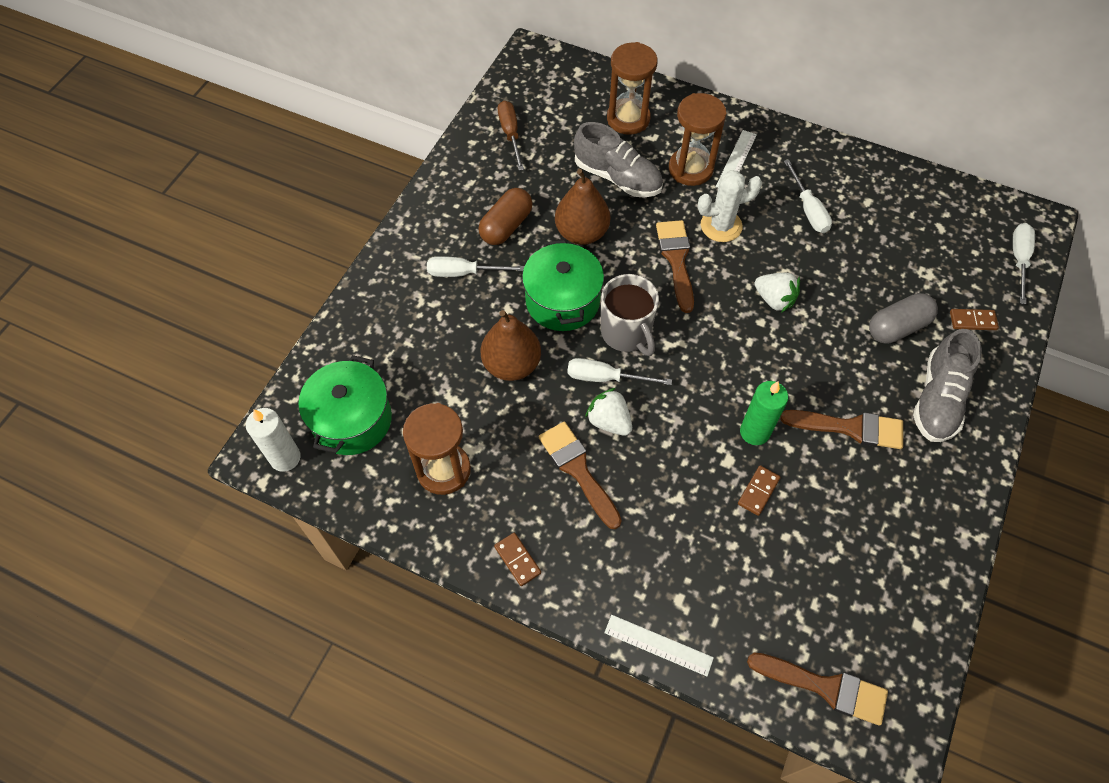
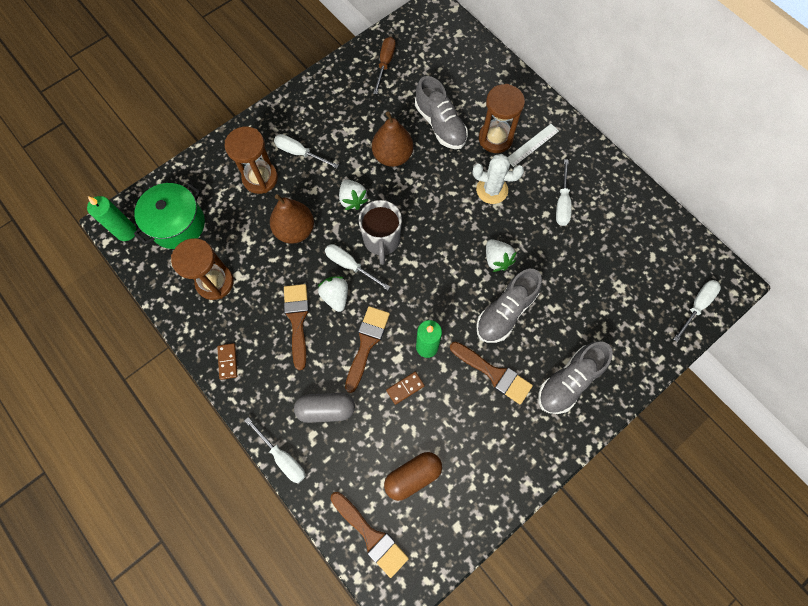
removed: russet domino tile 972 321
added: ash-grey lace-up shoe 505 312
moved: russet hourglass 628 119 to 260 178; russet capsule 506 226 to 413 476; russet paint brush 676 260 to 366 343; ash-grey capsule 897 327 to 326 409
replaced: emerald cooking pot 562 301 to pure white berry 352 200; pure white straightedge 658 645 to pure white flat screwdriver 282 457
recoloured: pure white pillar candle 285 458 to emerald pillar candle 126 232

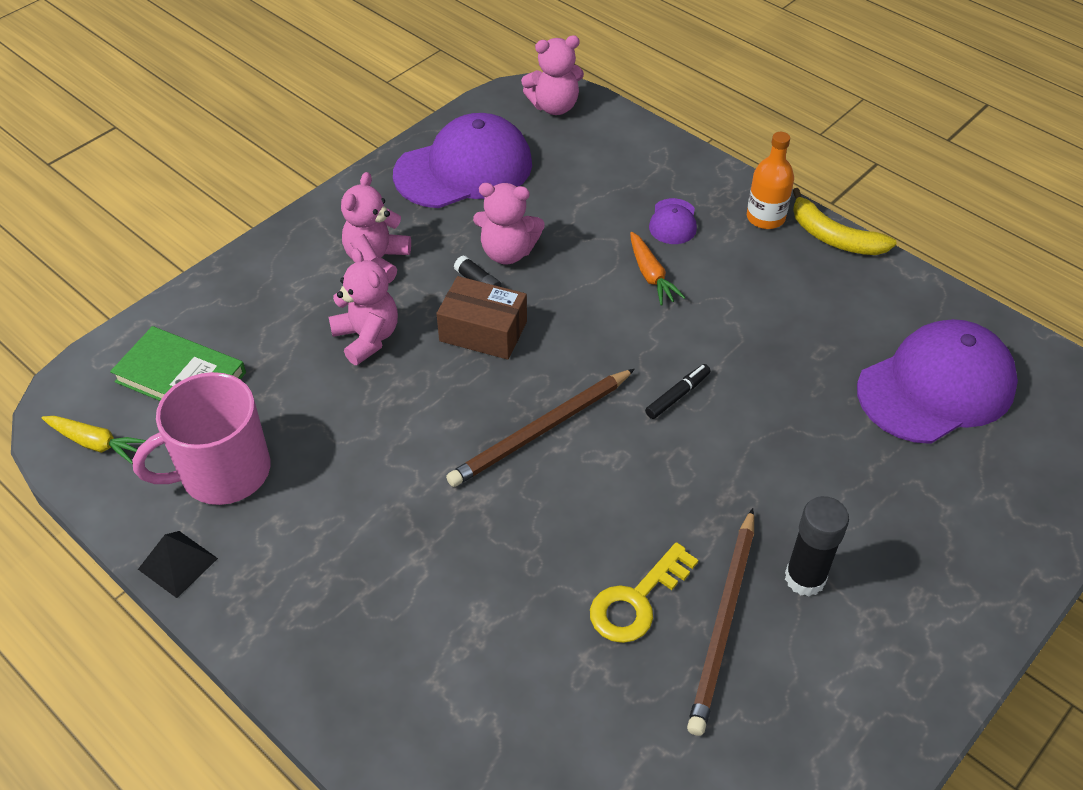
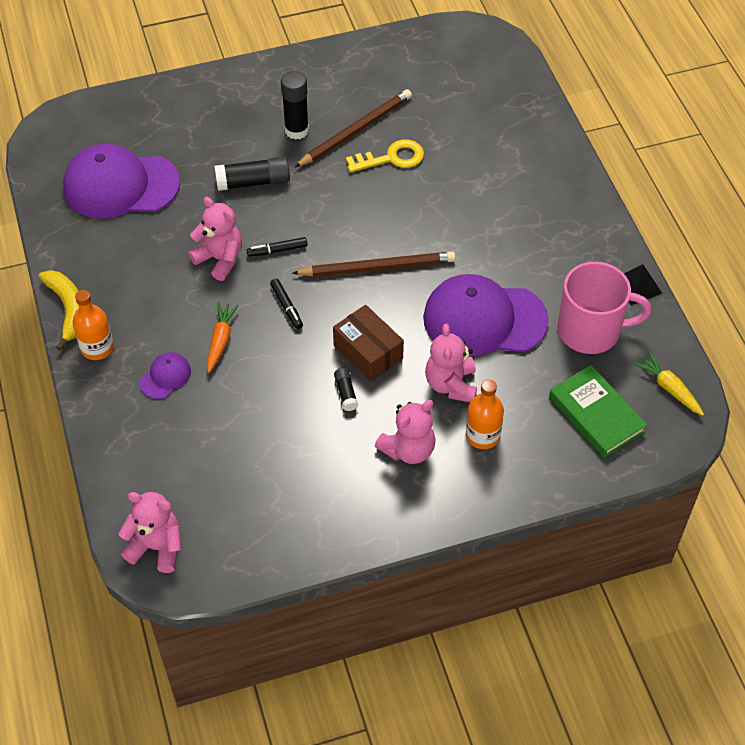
added: jet-black glue stick 253 182; jet-black marker 286 307; orange flask 482 435
moved: violet baseball cap 464 169 to 484 319; rose-pink stuffed bear 507 252 to 220 259

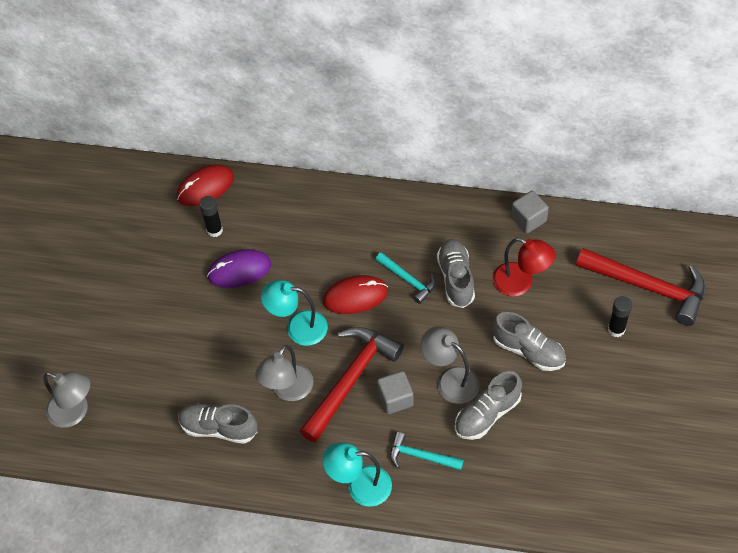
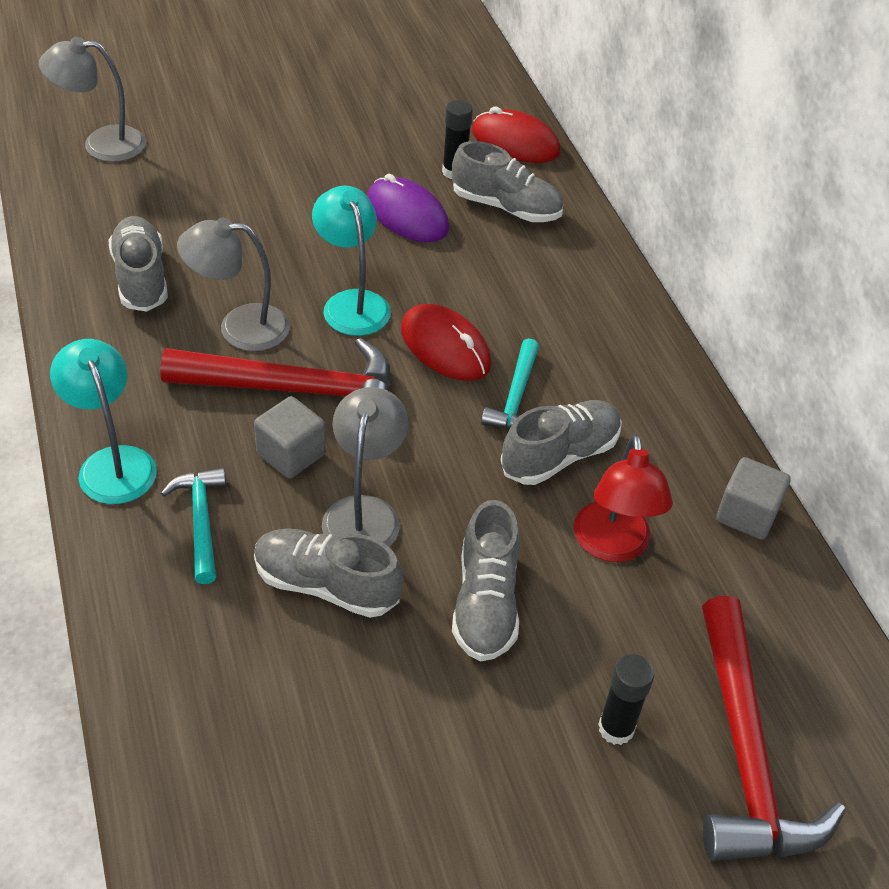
added: ash-grey lace-up shoe 506 207
turned: ash-grey lamp 75 412 = 101 144 90 degrees clockwise

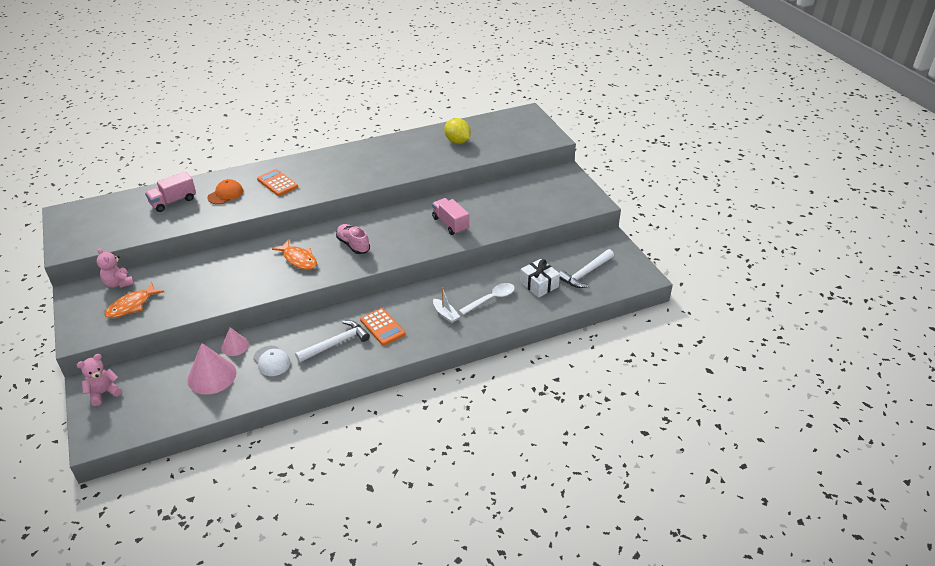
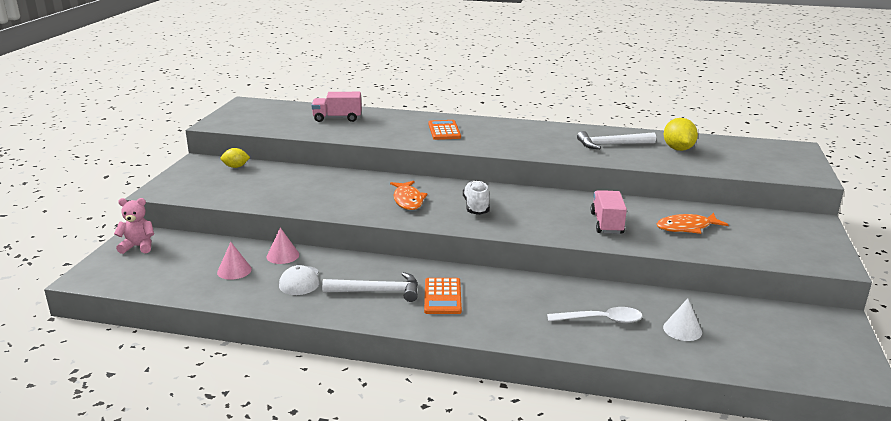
removed: orange baseball cap 225 194; pure white boat 445 314
moved: pure white hammer 585 273 to 611 145; orange fish figure 132 305 to 686 227
replaced: rose-pink stuffed bear 118 283 to golden lemon 236 167; pure white present 539 284 to pure white solid cone 682 329
recoloured: rose-pink lace-up shoe 353 245 to pure white lace-up shoe 476 207
resized: rose-pink solid cone 212 376 = 234 270 x0.59

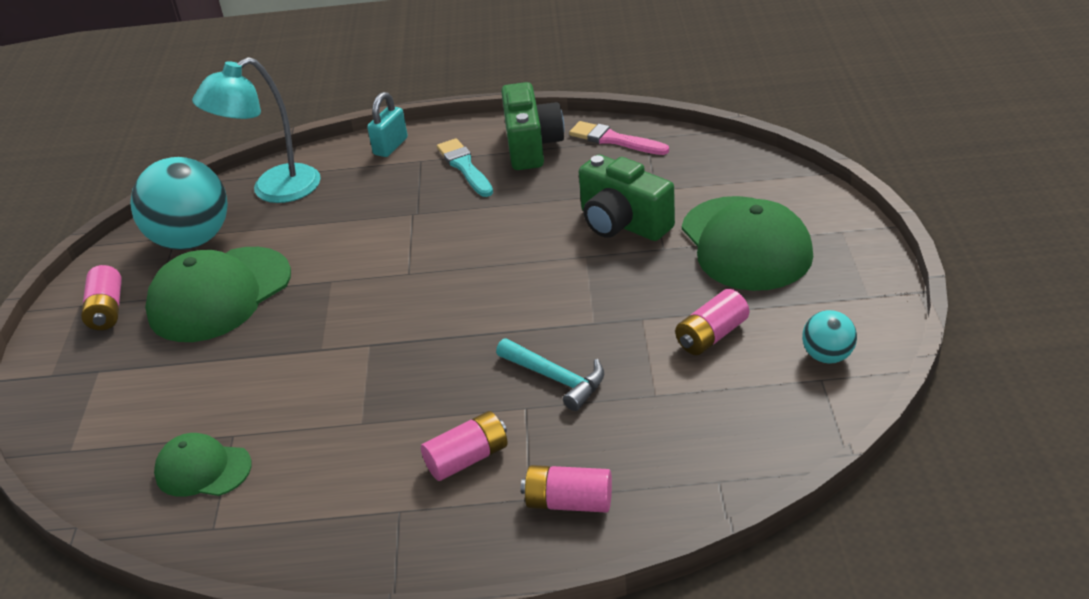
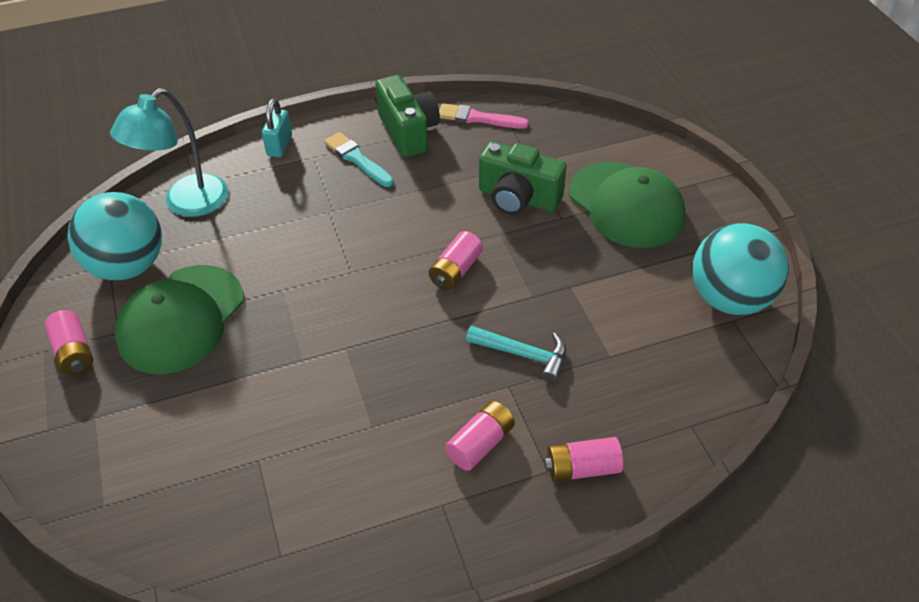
removed: emerald baseball cap 203 469
moved: rose-pink power cell 711 336 to 455 271
resized: aqua ball 827 356 = 729 298 x2.09

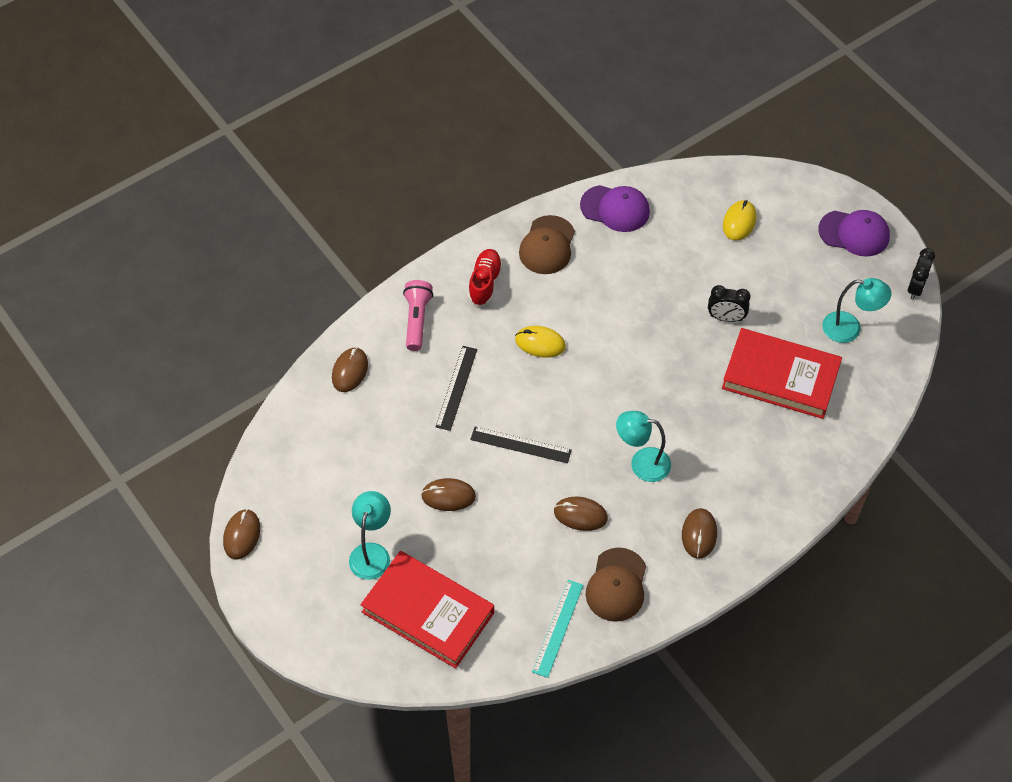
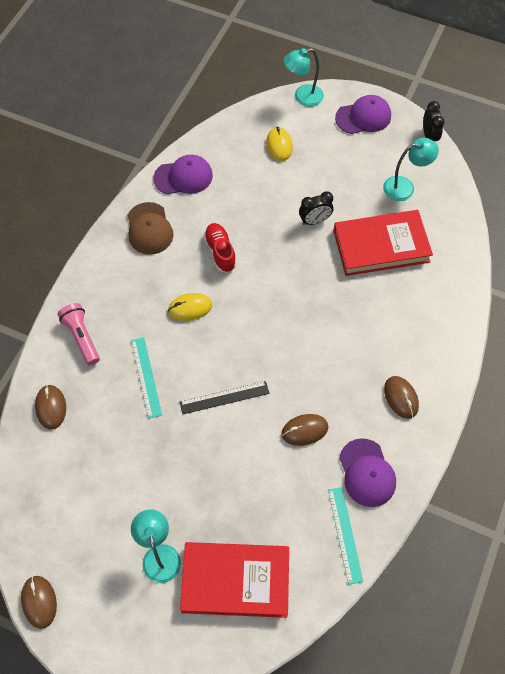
removed: russet mouse 448 496
moved: scarlet lace-up shoe 485 283 to 220 252; aqua lamp 641 463 to 302 97
recoloured: jet-black straightedge 456 387 to aqua straightedge 146 377; russet baseball cap 616 585 to violet baseball cap 367 473

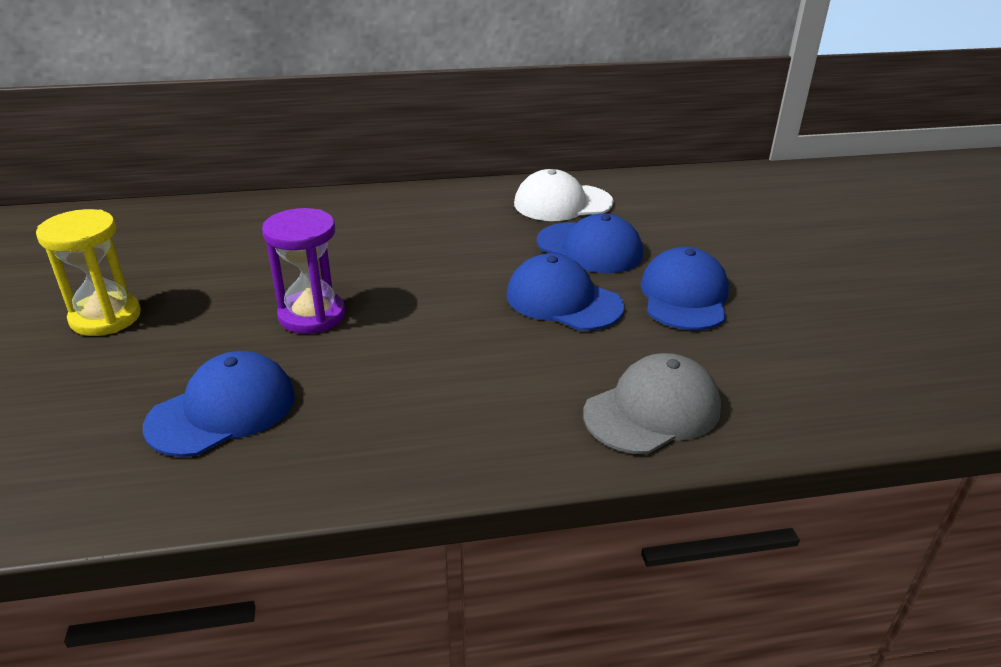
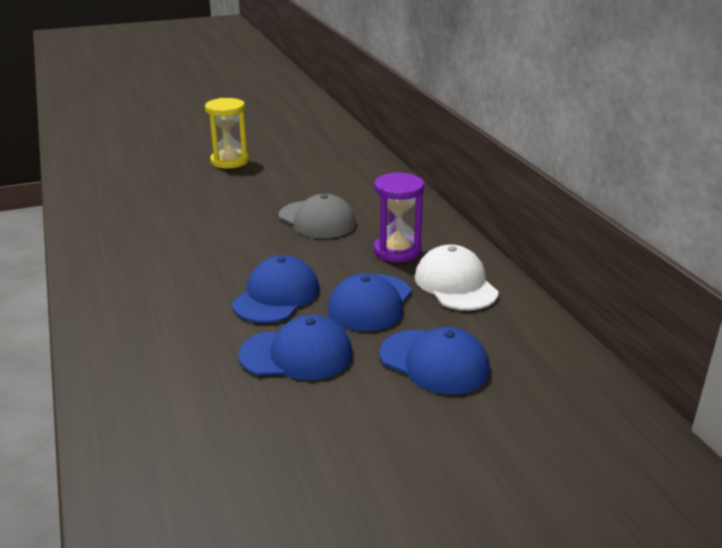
moved: violet hourglass 312 315 to 397 251; cobalt baseball cap 222 410 to 434 362; ash-grey baseball cap 652 410 to 317 220

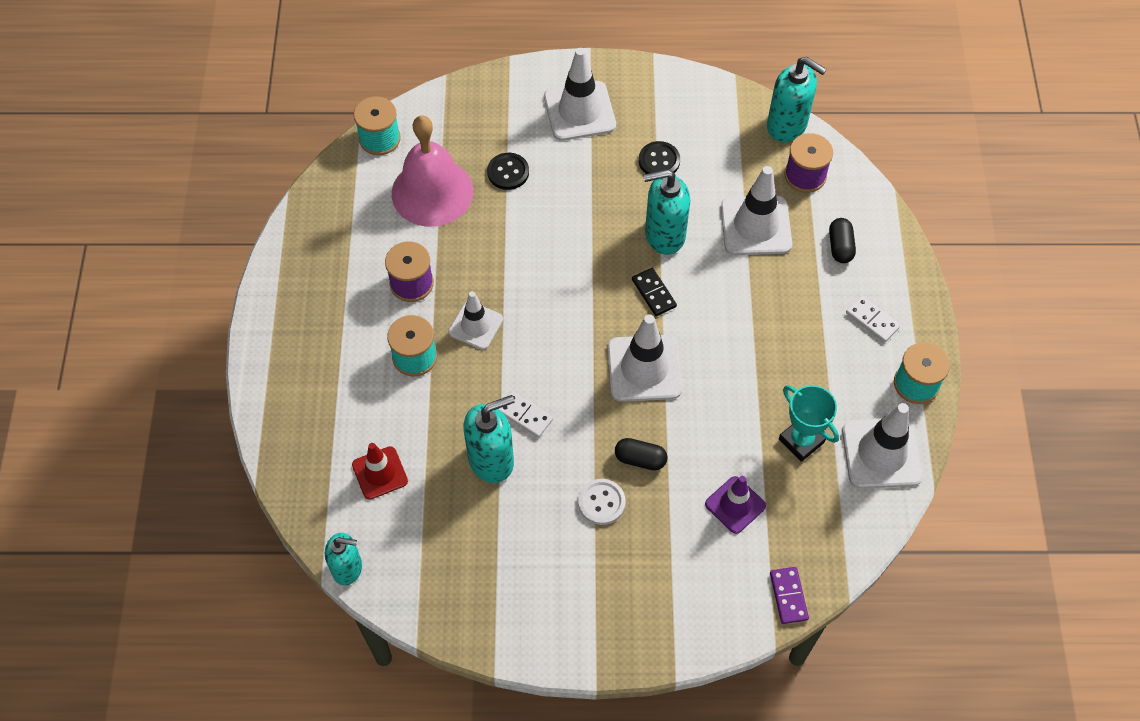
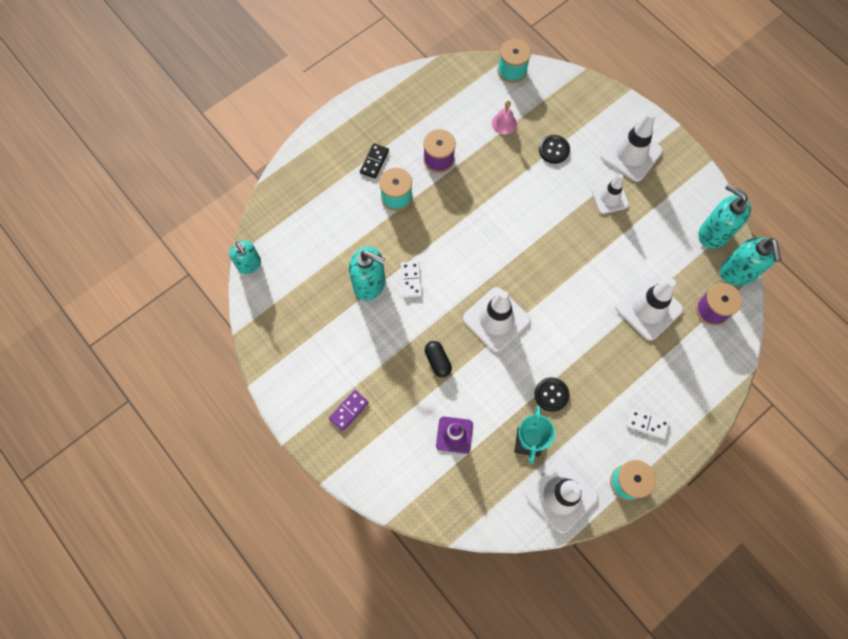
removed: jet-black capsule 840 246; scarlet traffic cone 380 473; pure white sewing button 601 502
moved: jet-black sewing button 659 161 to 551 394; aqua pump bottle 664 235 to 713 234; jet-black domino tile 654 293 to 374 162; pure white traffic cone 476 326 to 609 197; violet domino tile 788 596 to 348 410
turned: pure white domino tile 872 320 = 647 424 75 degrees counterclockwise
resized: rose-pink bell 432 192 = 504 123 x0.43

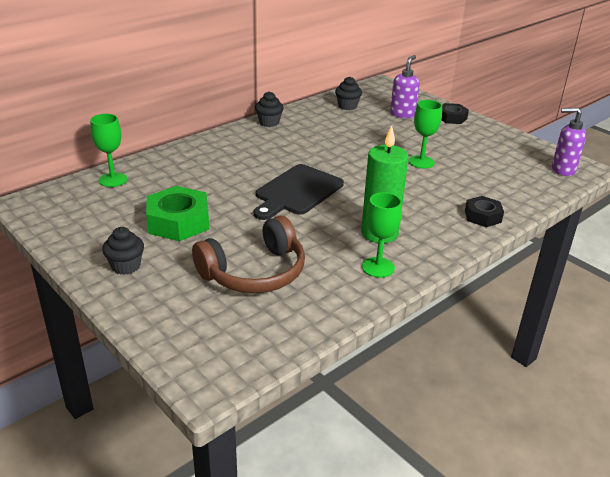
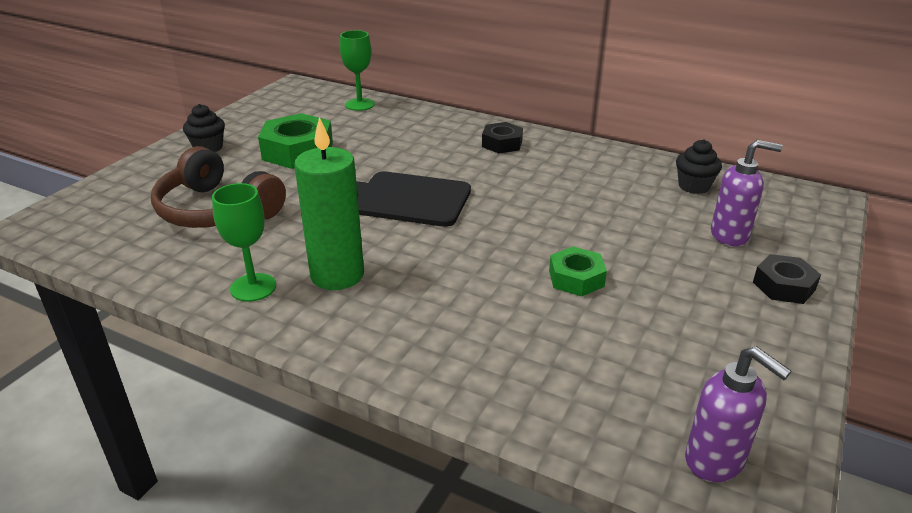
removed: jet-black cupcake 269 122
moved: jet-black hexagon nut 482 216 to 502 144
replaced: emerald chalice 421 162 to emerald hexagon nut 576 278
turned: violet pump bottle 562 170 = 715 461 150 degrees clockwise

